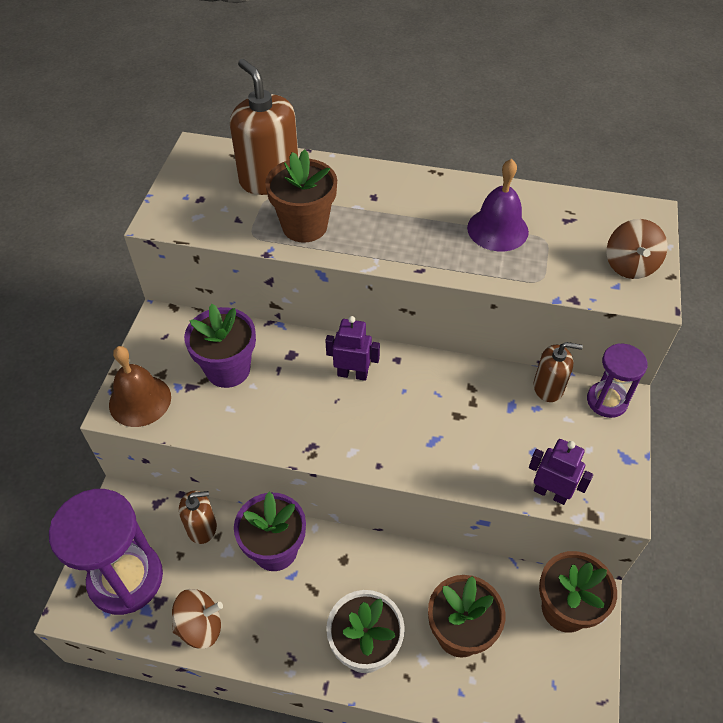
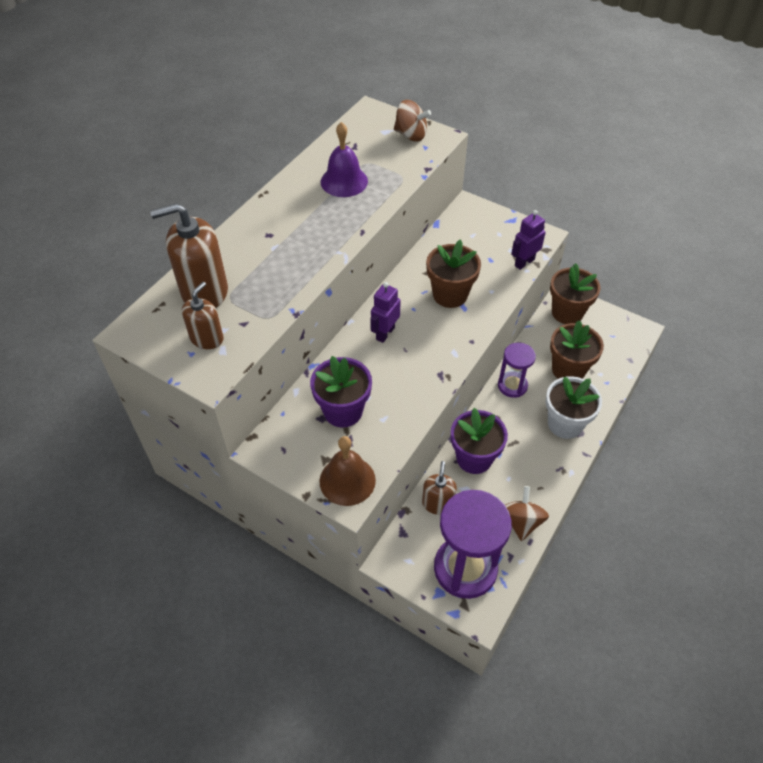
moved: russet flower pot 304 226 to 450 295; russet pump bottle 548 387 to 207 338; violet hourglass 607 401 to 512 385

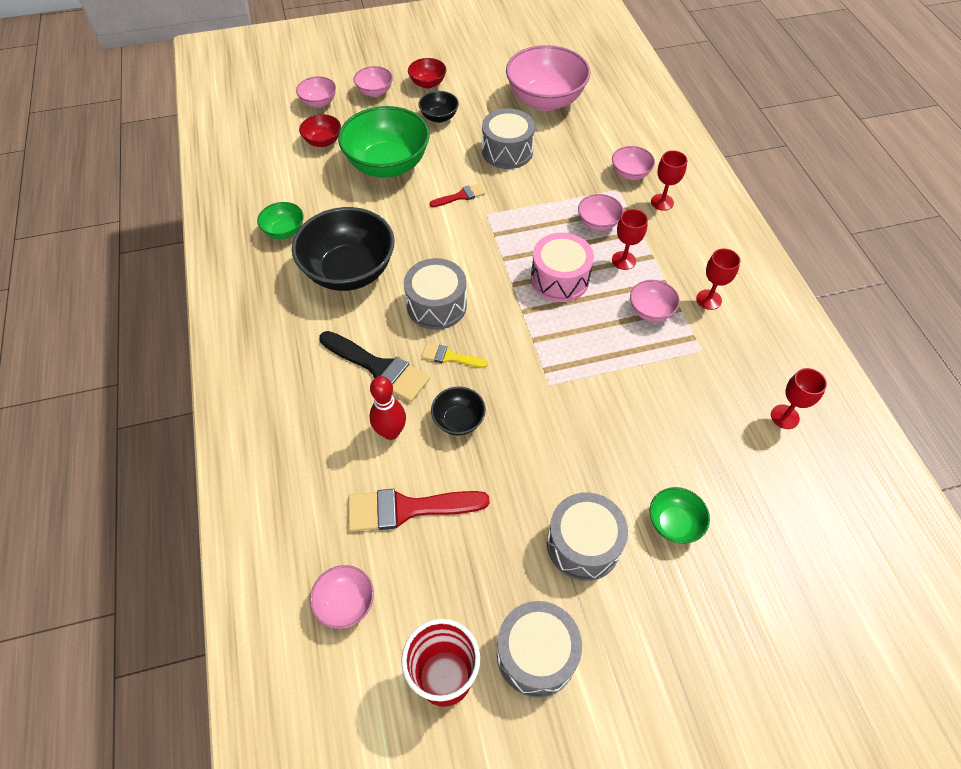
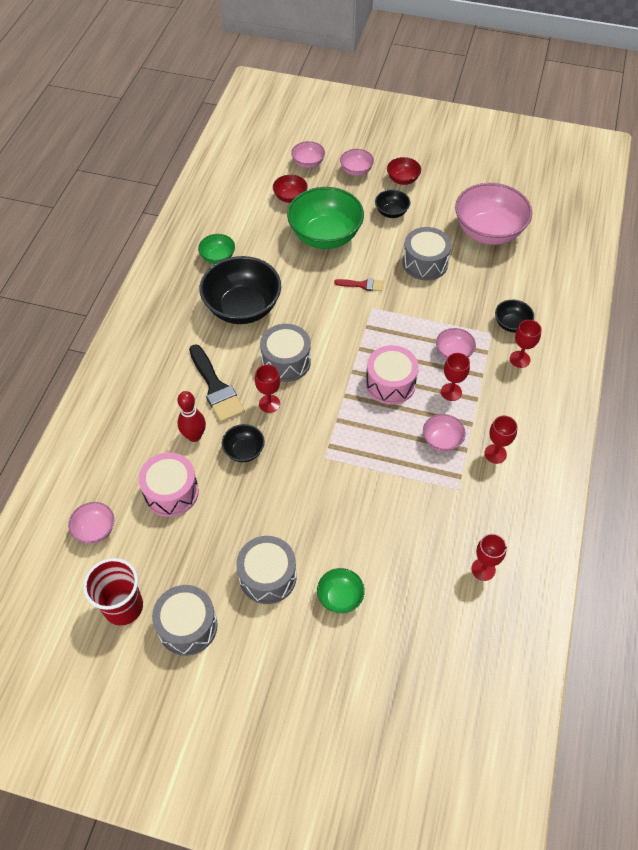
replaced: golden paint brush 450 357 to scarlet chalice 269 403; scarlet paint brush 408 508 to rose-pink snare drum 171 492
recoloured: rose-pink deep dish 630 174 to jet-black deep dish 511 324

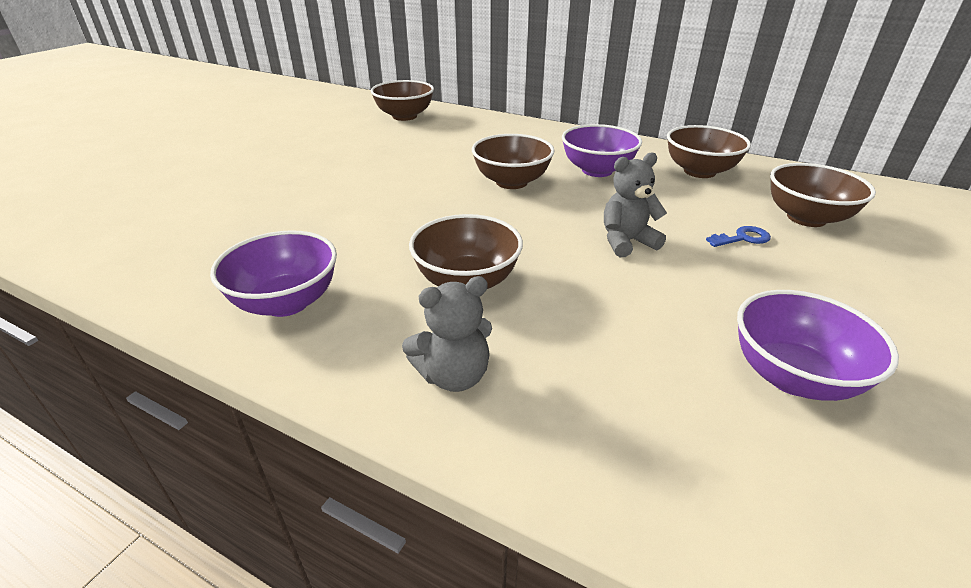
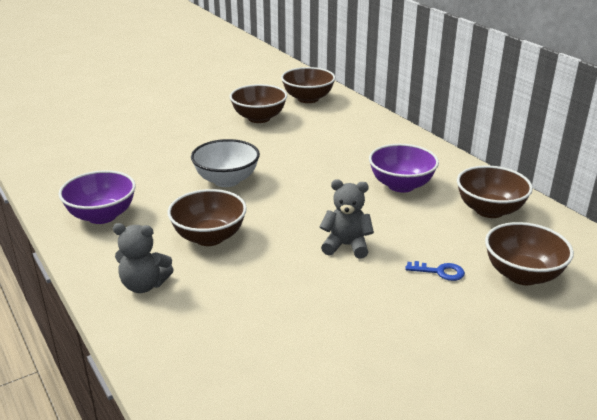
removed: violet deep dish 792 376
added: pure white deep dish 226 180
moved: russet deep dish 511 182 to 259 118

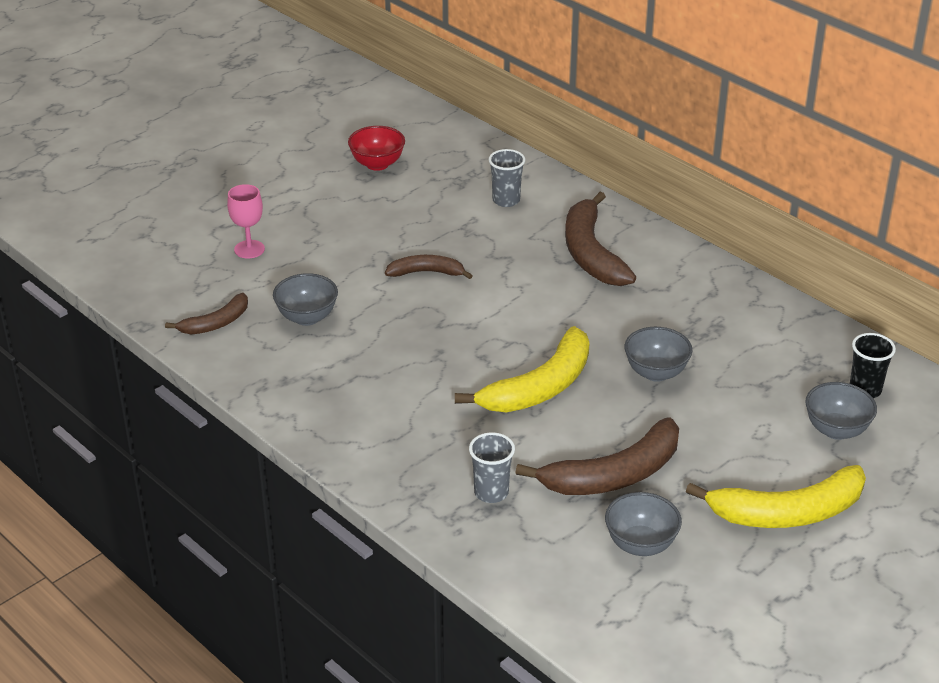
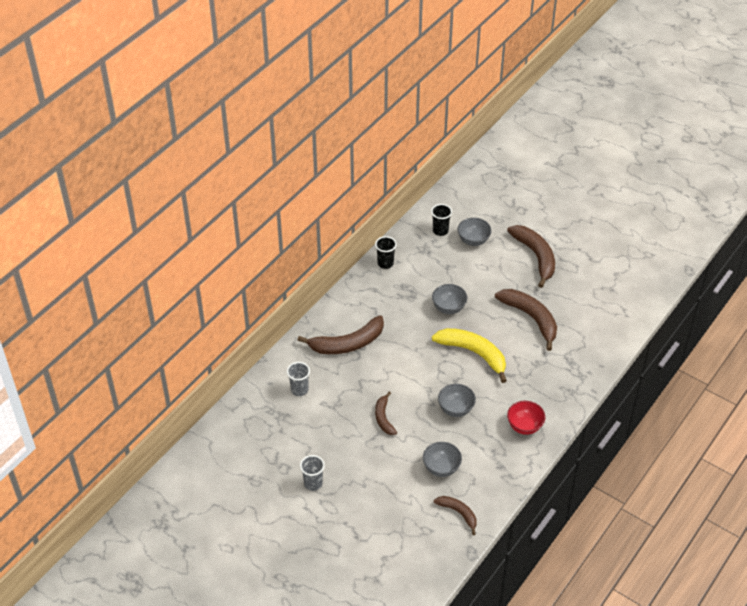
removed: rose-pink chalice 249 249
added: jet-black cup 385 263
moved: scarlet deep dish 377 164 to 524 426; ash-grey cup 491 492 to 313 483; ash-grey deep dish 640 544 to 455 409
recoloured: golden banana 787 512 to russet banana 535 257

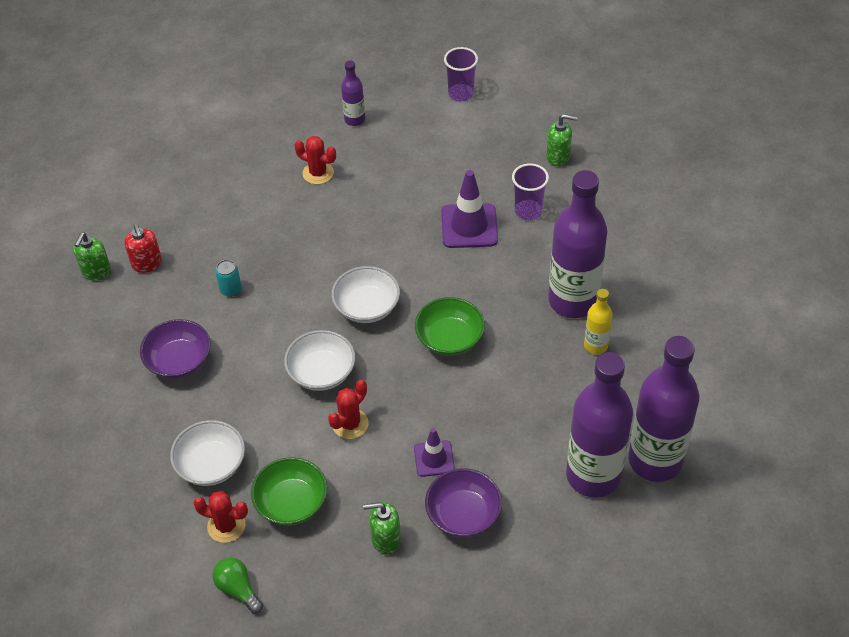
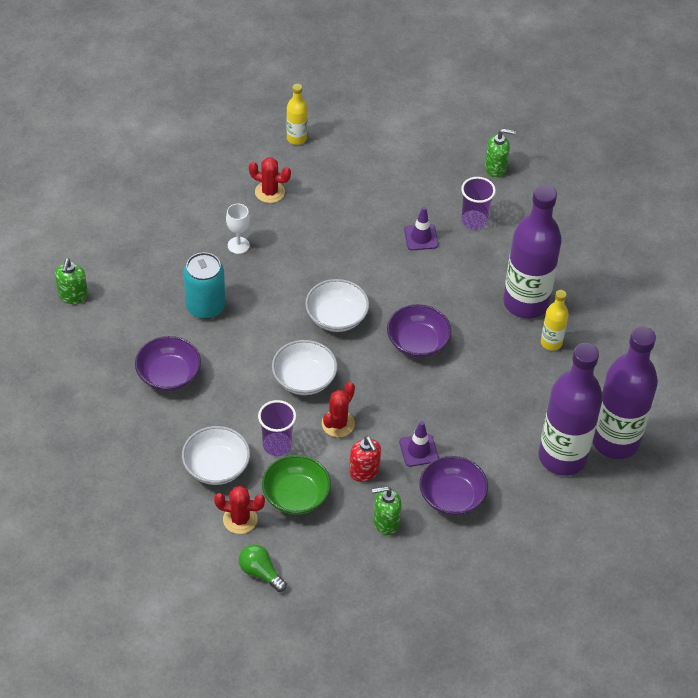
added: pure white chalice 238 245
moved: violet cup 461 94 to 277 445; scarlet pump bottle 147 264 to 364 471
recoloured: violet flask 354 120 to golden flask 296 138; emerald deep dish 449 339 to violet deep dish 417 343
resized: violet traffic cone 469 226 = 421 237 x0.61; aqua soda can 231 289 = 205 307 x1.90

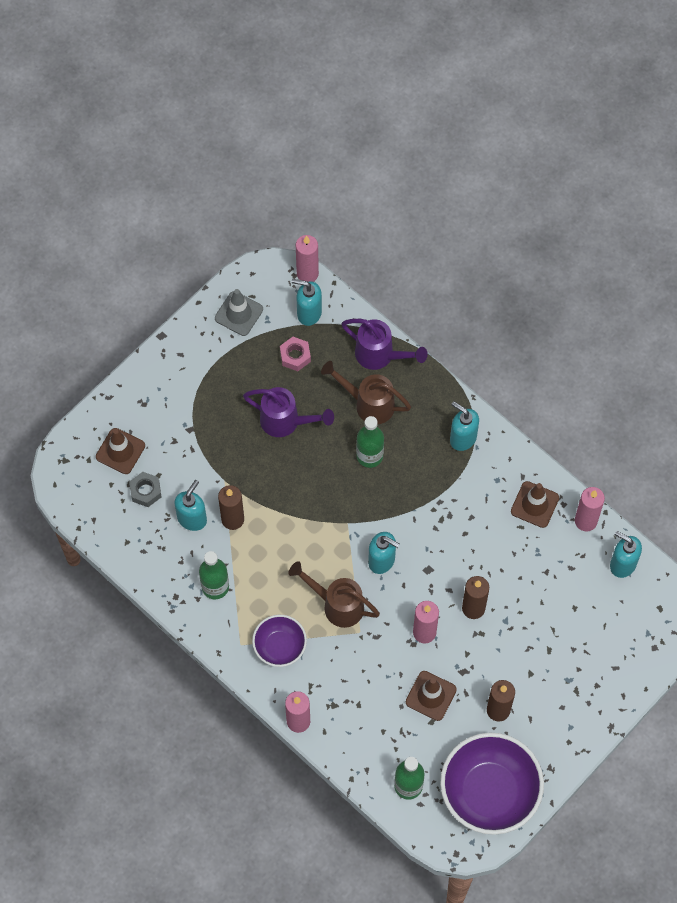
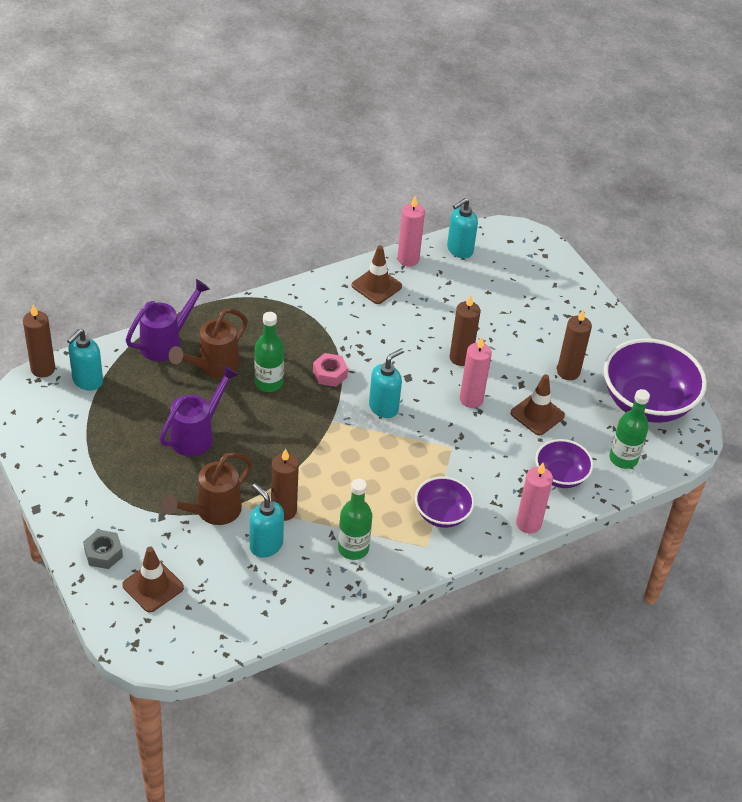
removed: ash-grey traffic cone 239 314; aqua pump bottle 462 438
added: violet deep dish 560 476
moved: rose-pink hexagon nut 295 356 to 330 374; ash-grey hexagon nut 145 491 to 103 553; russet watering can 337 605 to 212 512
recoloured: rose-pink pillar candle 307 273 to russet pillar candle 43 369

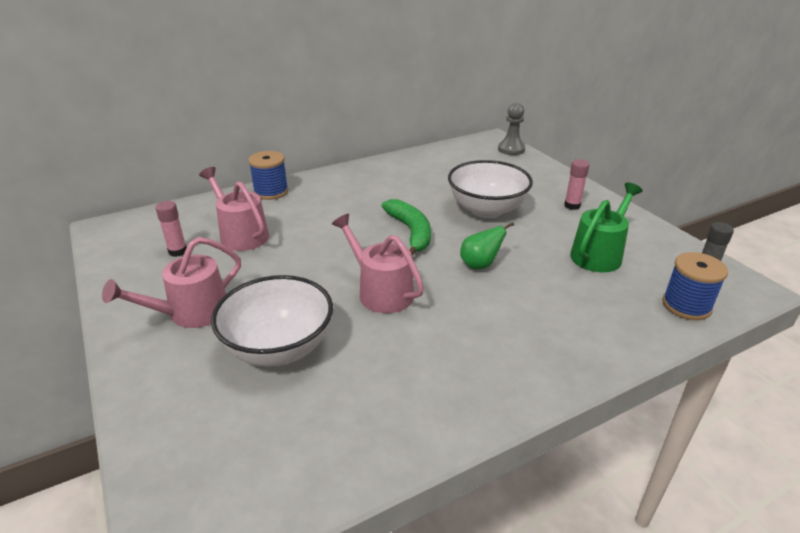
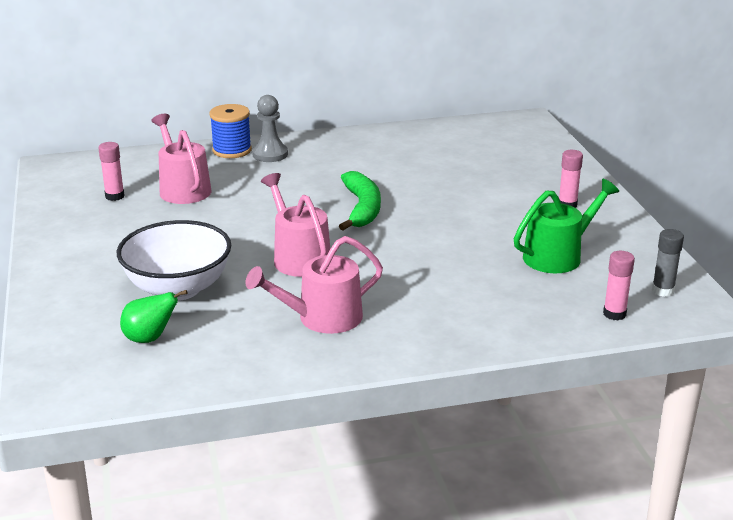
removed: pure white deep dish 486 210
moved: ash-grey chess pawn 511 149 to 270 154; emerald pear fruit 480 265 to 150 338; rose-pink watering can 192 313 to 322 318
replaced: cobalt spool 686 305 to rose-pink glue stick 614 314

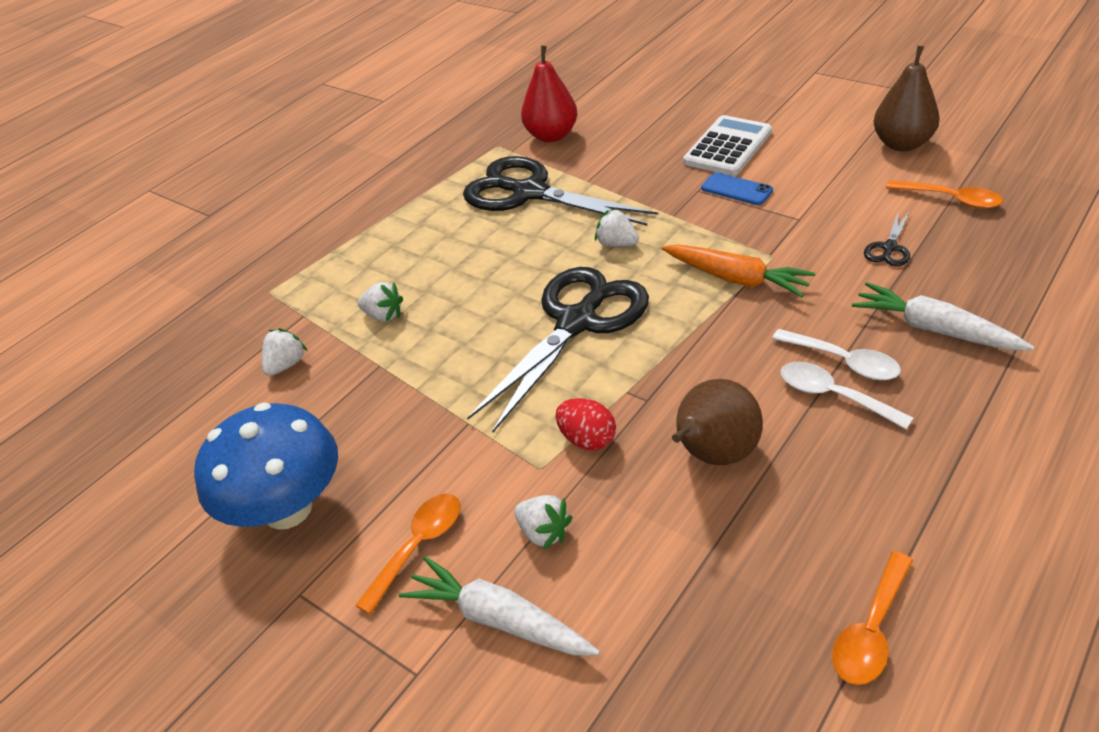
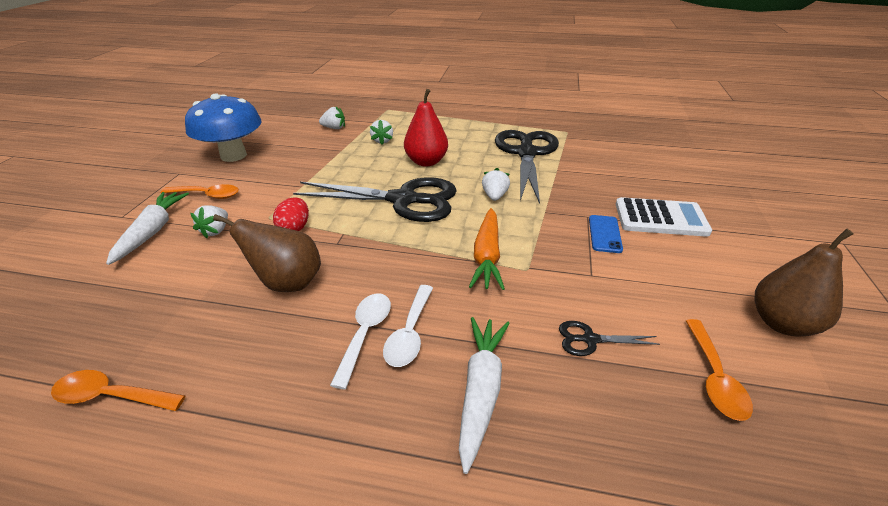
moved: scarlet pear fruit 551 136 to 426 162

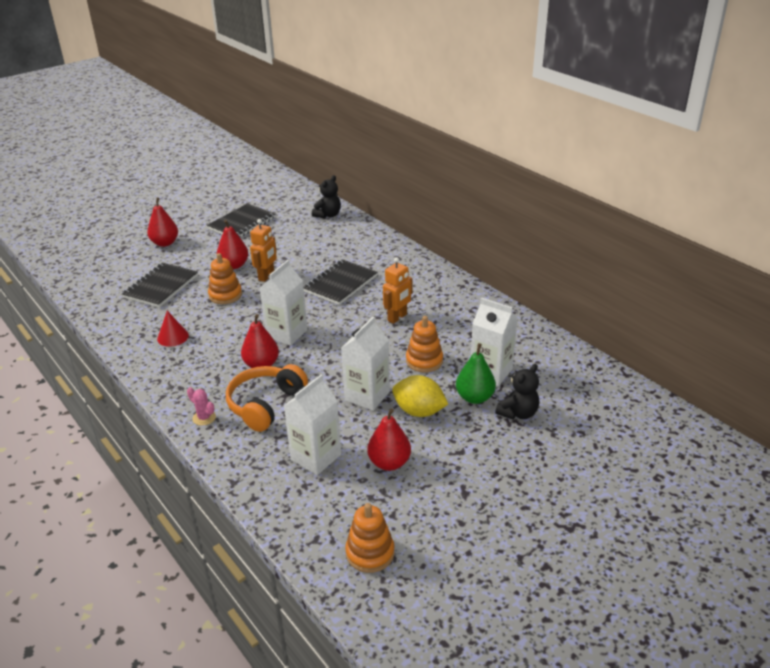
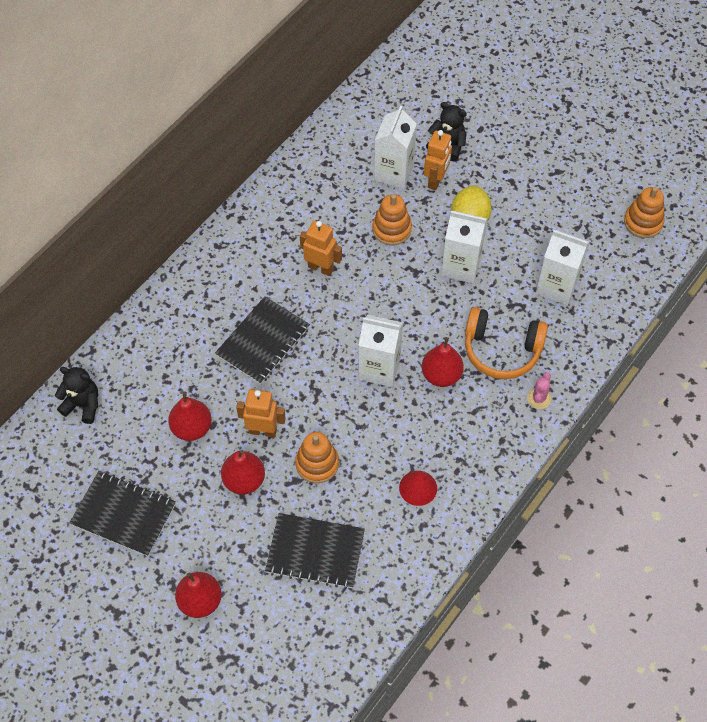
moved: scarlet pear fruit 389 463 to 192 428
replaced: emerald pear fruit 474 397 to orange toy robot 436 180
turned: jet-black notebook 340 284 = 263 341 75 degrees counterclockwise

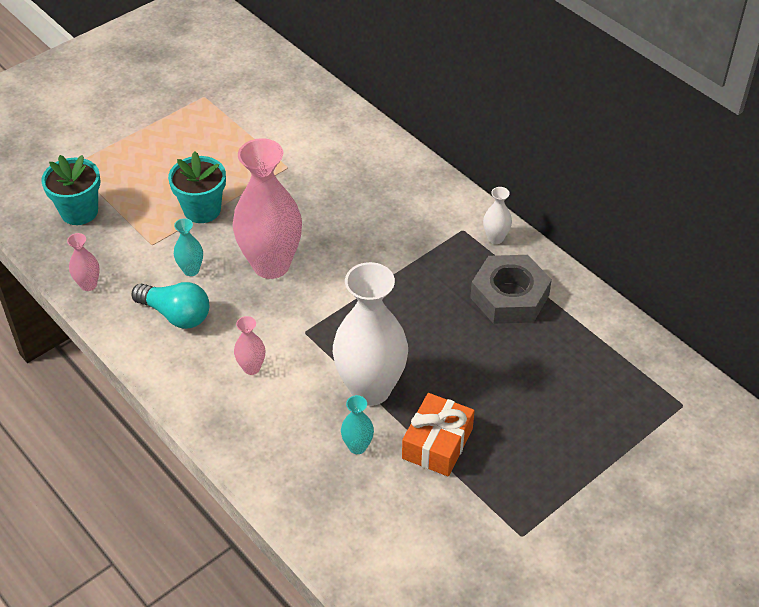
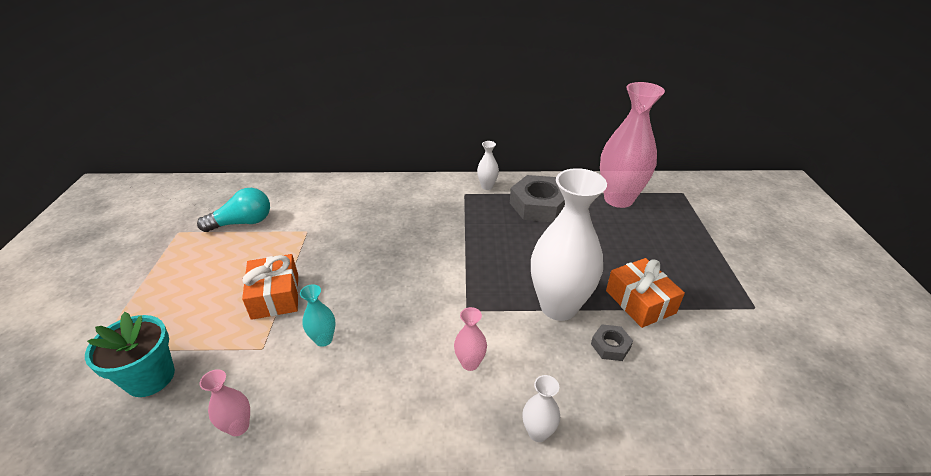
added: pure white tall vase 538 432
moved: rose-pink tall vase 271 265 to 618 199; aqua lightbulb 176 315 to 243 223
replaced: aqua flower pot 202 210 to orange present 275 296; aqua tall vase 357 446 to ash-grey hexagon nut 610 346

